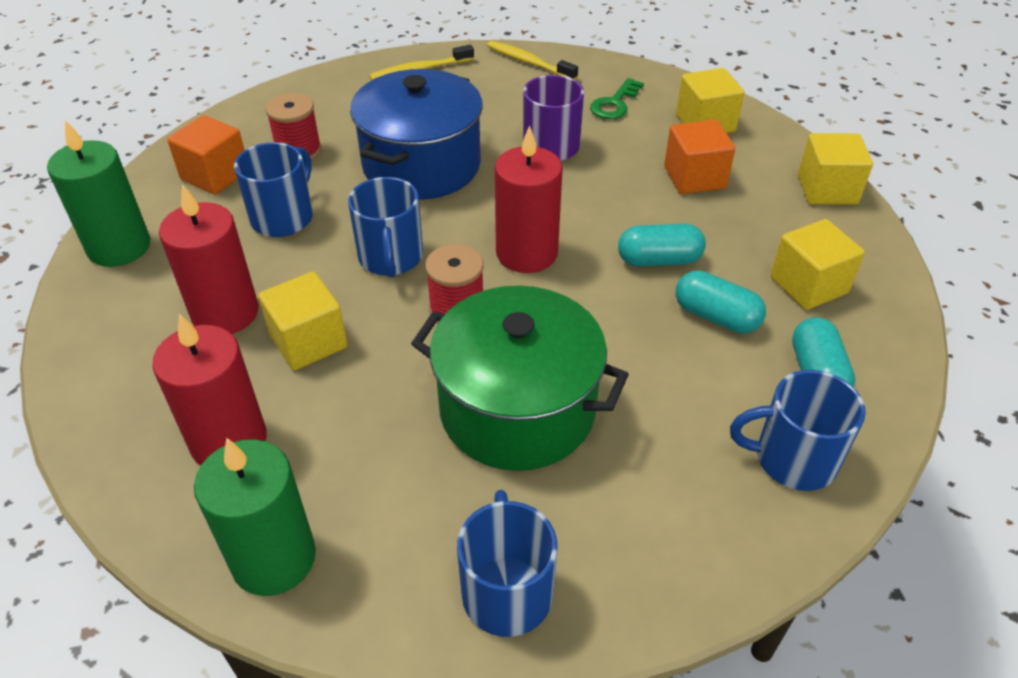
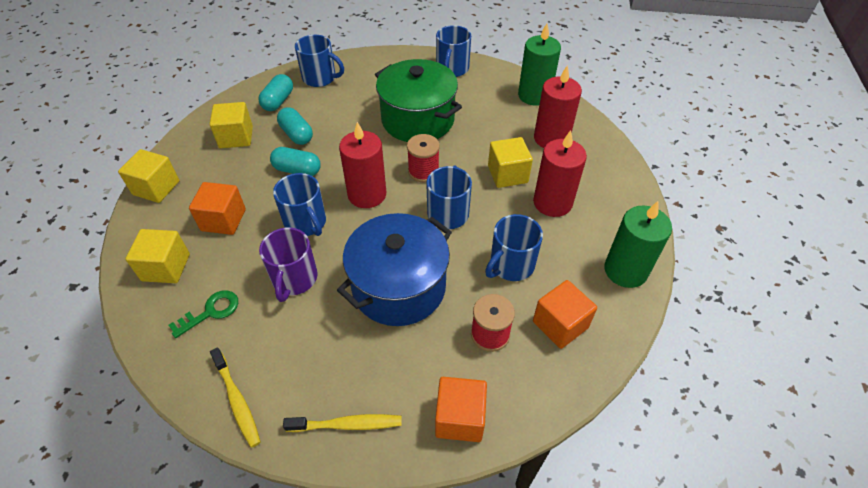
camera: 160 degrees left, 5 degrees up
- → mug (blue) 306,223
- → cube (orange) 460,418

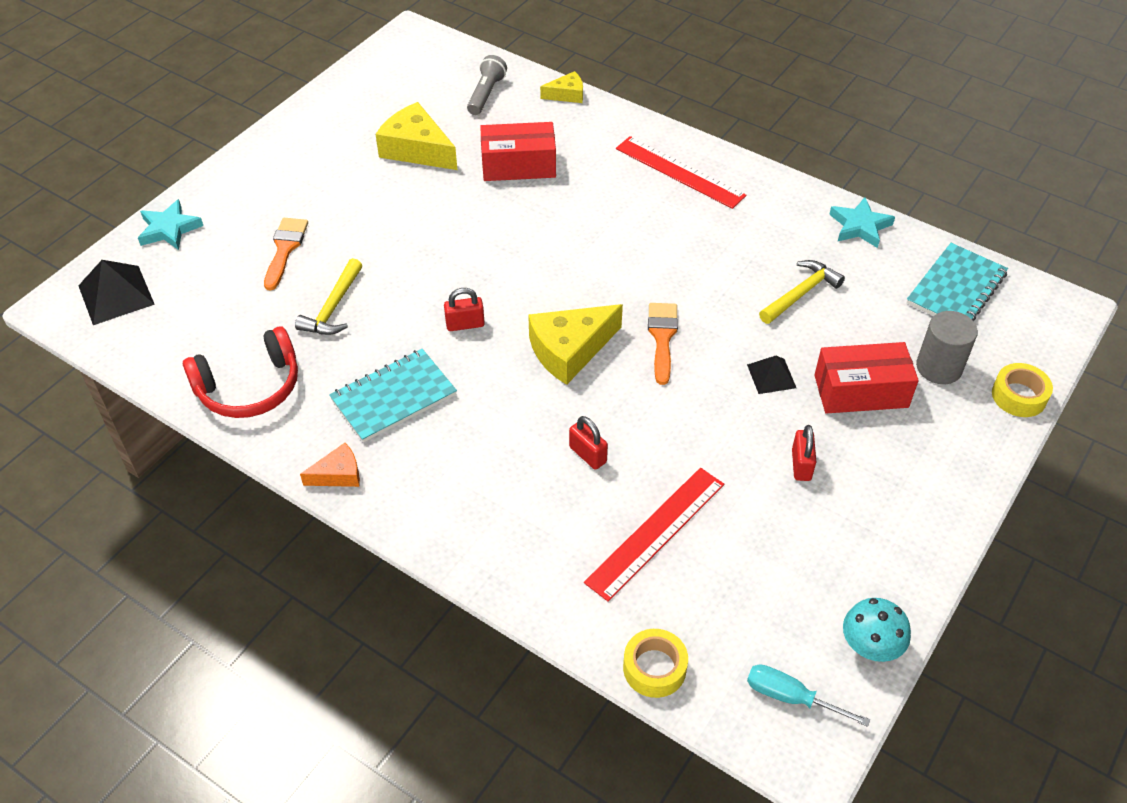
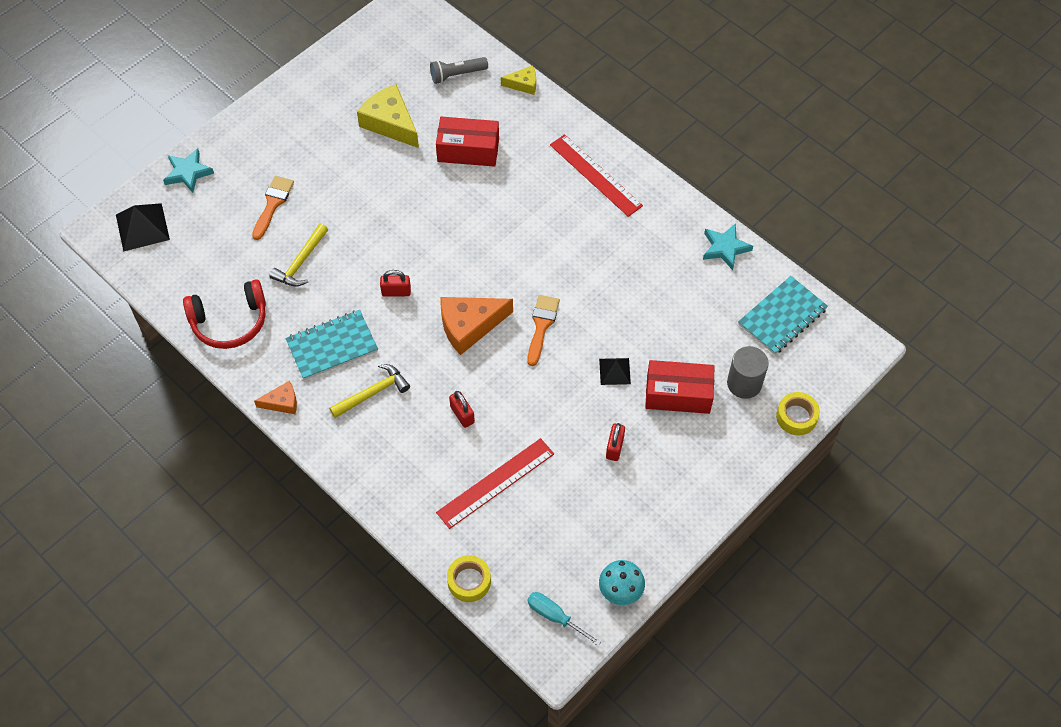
camera: 10 degrees right, 10 degrees up
flashlight (grey) 486,94 → flashlight (grey) 457,75, 135 degrees counterclockwise
hammer (yellow) 800,294 → hammer (yellow) 372,393, shifted
cheese (yellow) 569,350 → cheese (orange) 469,326

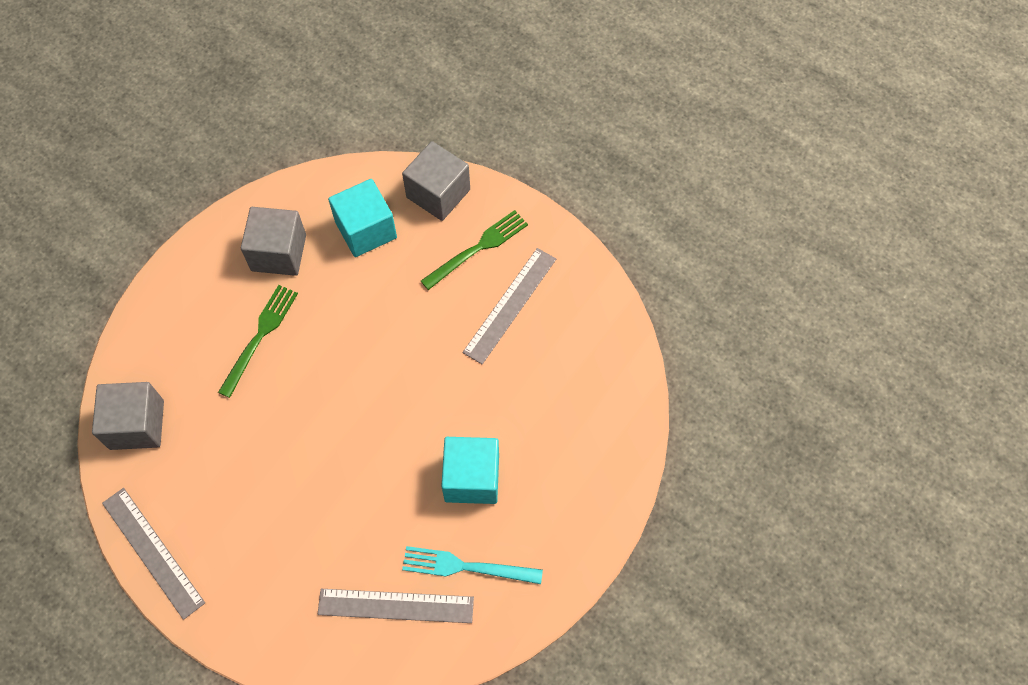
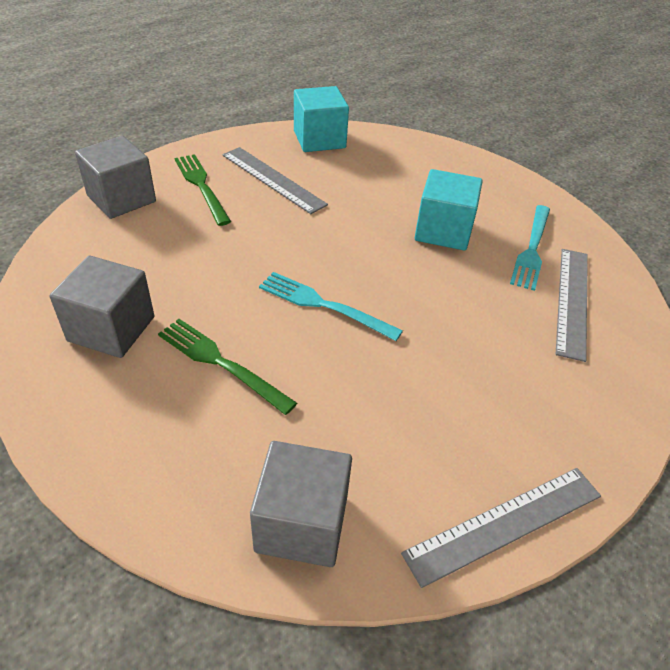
camera: 80 degrees left, 20 degrees down
cube (turquoise) 366,230 → cube (turquoise) 319,139, shifted
- → fork (turquoise) 322,305

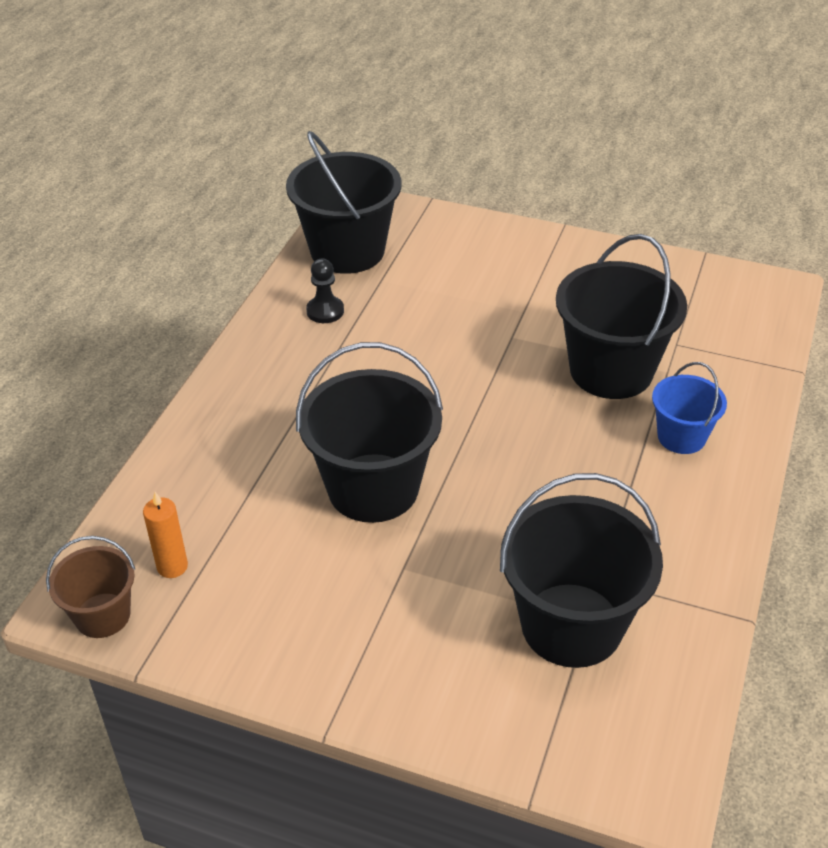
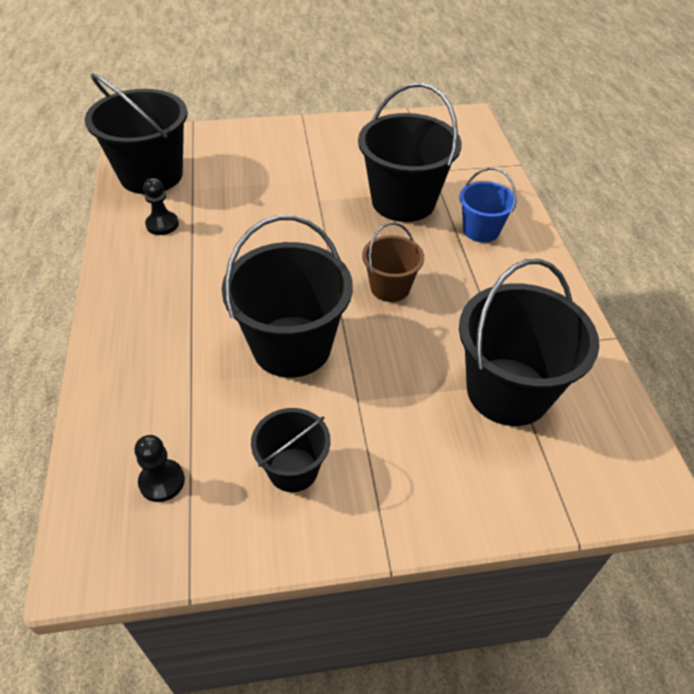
camera: 30 degrees left, 5 degrees up
candle (orange) 172,566 → pawn (black) 162,481
bucket (brown) 102,615 → bucket (brown) 390,287, shifted
- → bucket (black) 293,469

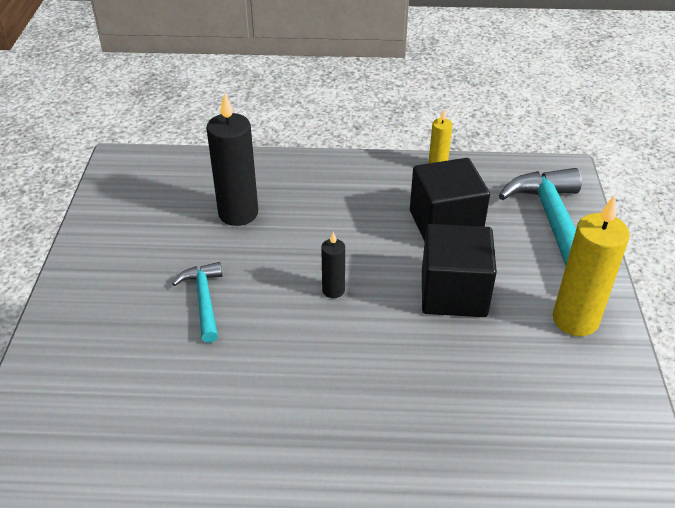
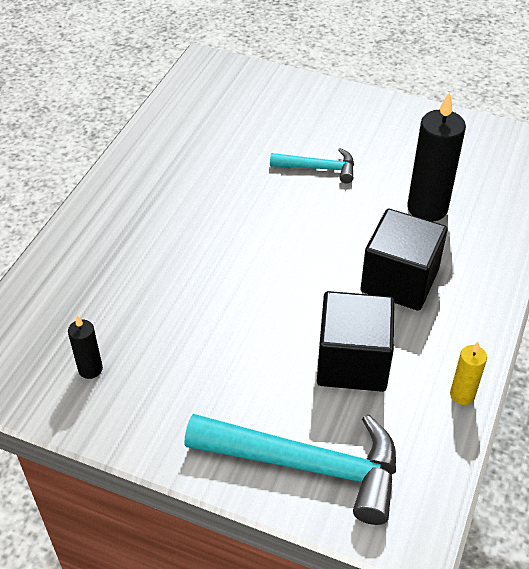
camera: 110 degrees right, 5 degrees up
candle (yellow) 575,320 → -
cube (black) 453,293 → cube (black) 399,280, shifted
candle (black) 333,290 → candle (black) 90,369, shifted

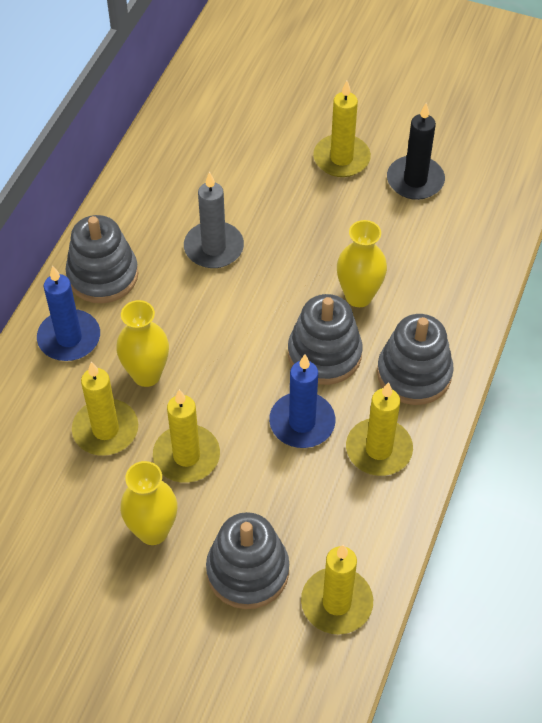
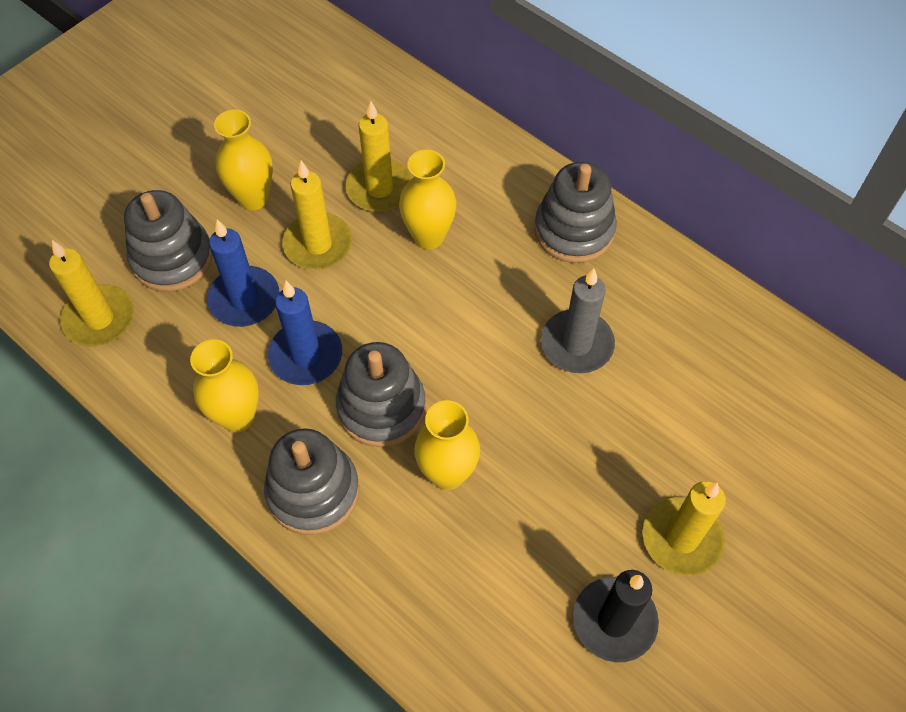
camera: 110 degrees right, 5 degrees up
candle (blue) 69,338 → candle (blue) 244,299, shifted
candle (yellow) 378,449 → vase (yellow) 237,417

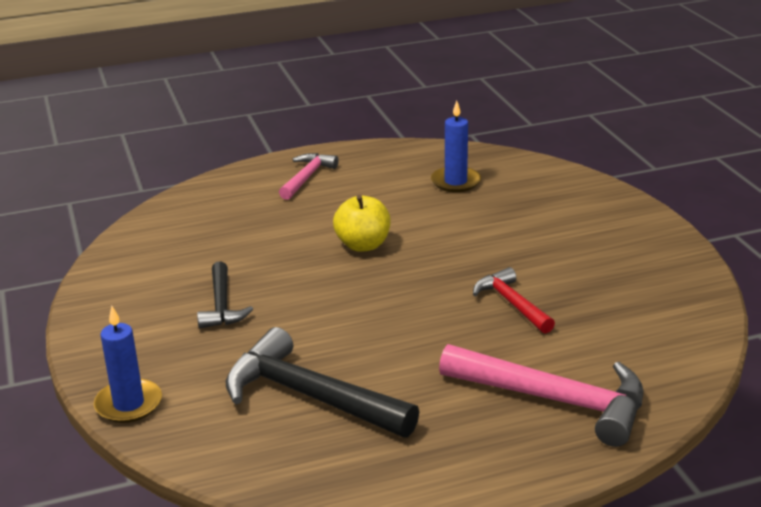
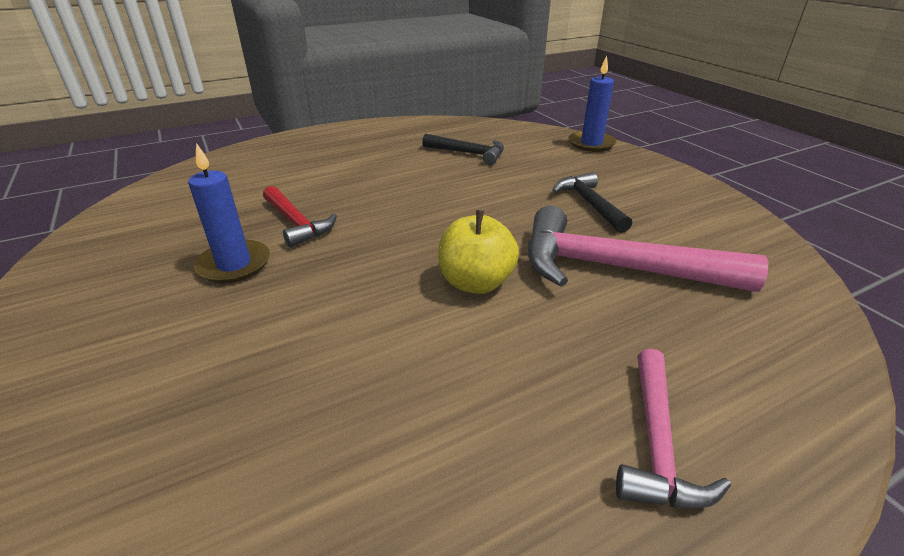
camera: 170 degrees right, 5 degrees up
candle (blue) 455,182 → candle (blue) 234,264, shifted
hammer (black) 310,396 → hammer (black) 468,153, x0.57
hammer (pink) 554,400 → hammer (pink) 616,268, shifted

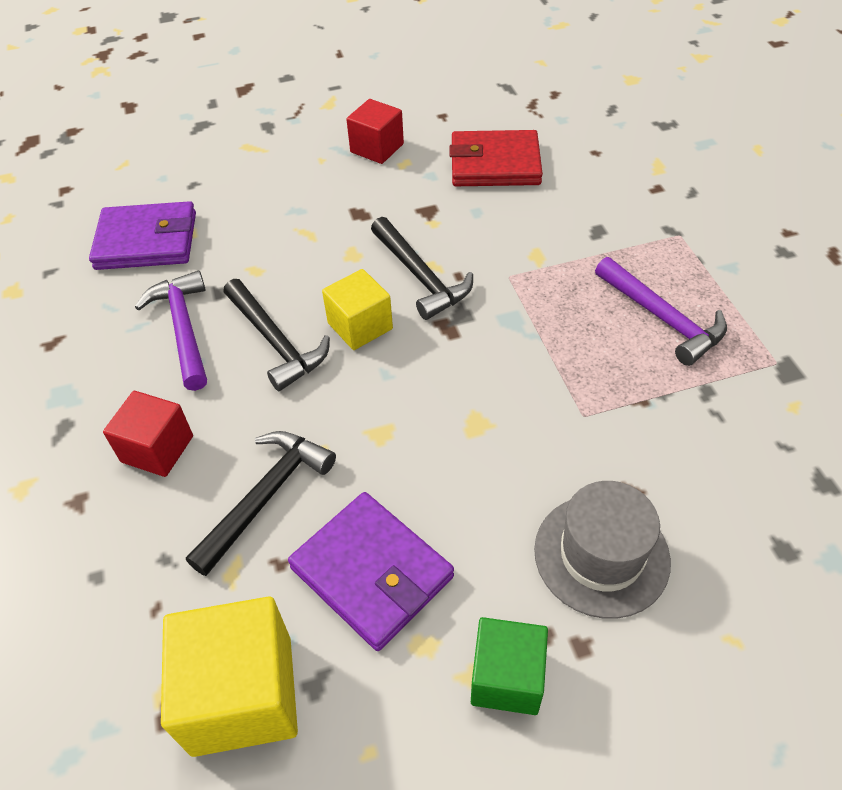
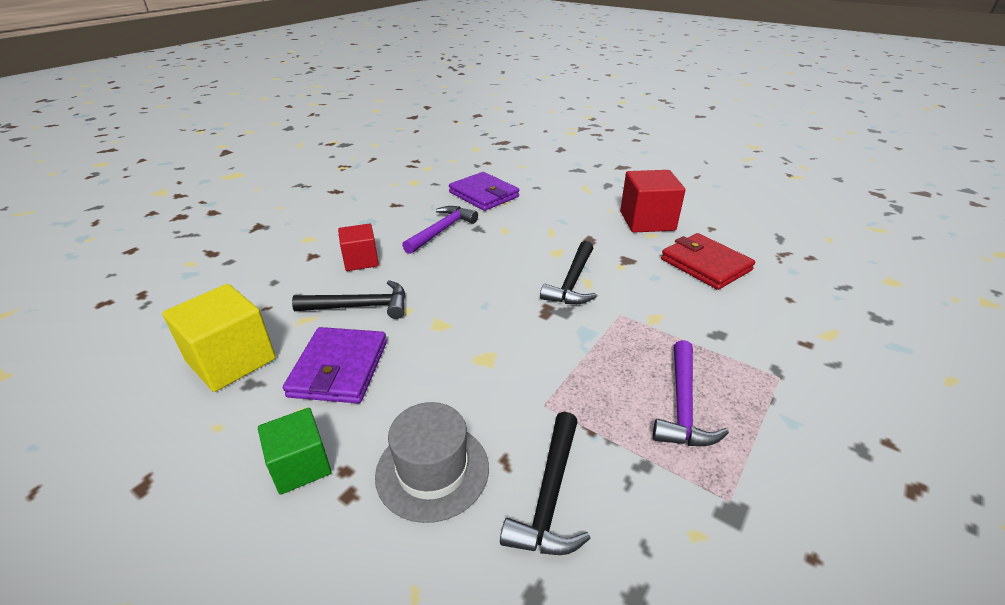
camera: 50 degrees right, 15 degrees down
cube (red) 377,148 → cube (red) 647,221, x1.57
cube (yellow) 360,326 → -
hammer (black) 275,342 → hammer (black) 549,495, shifted

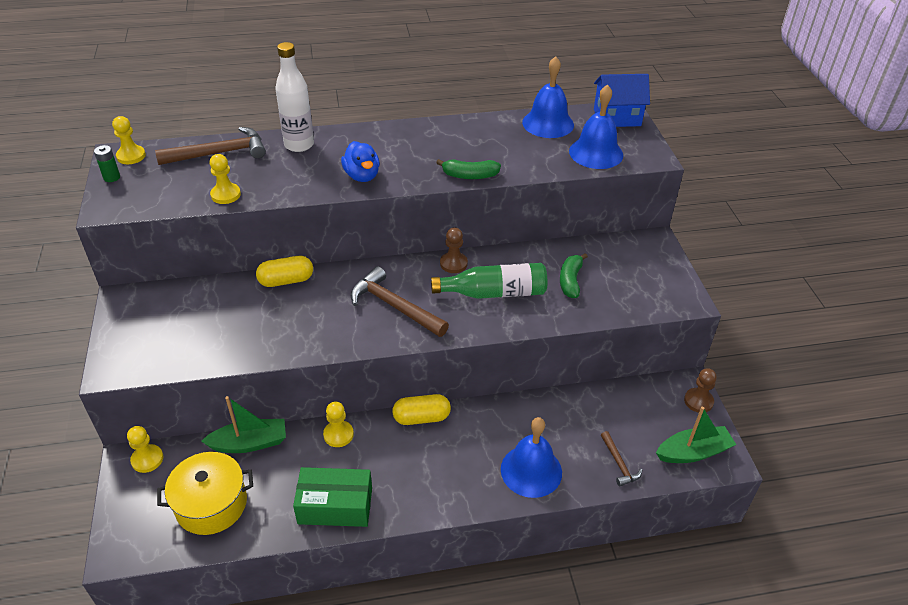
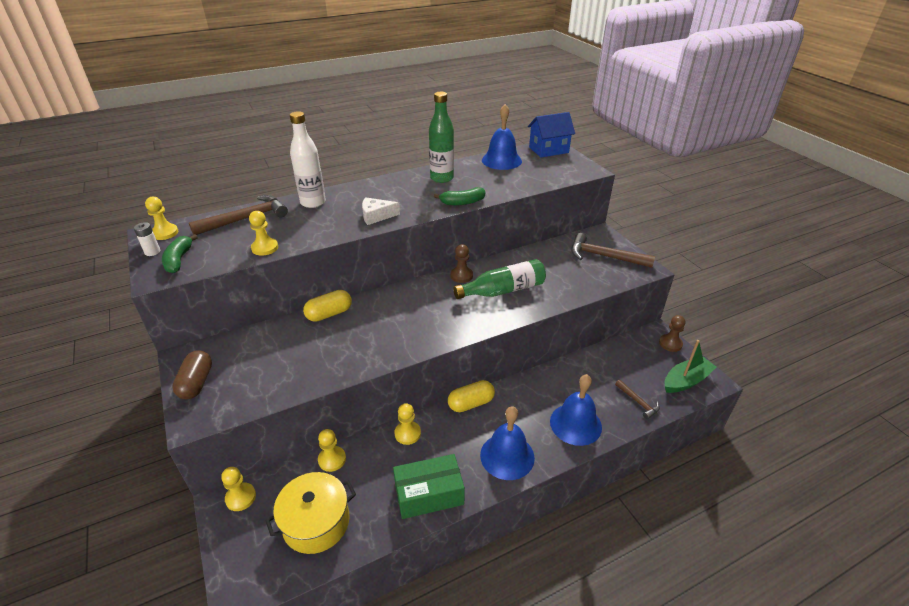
camera: 15 degrees left, 5 degrees down
bell (blue) 596,153 → bell (blue) 507,456, shifted
duck (blue) 362,176 → cheese (white) 376,216
battery (green) 111,177 → battery (white) 152,252
banana (green) 570,281 → banana (green) 179,260, shifted
hammer (brown) 394,306 → hammer (brown) 604,256, shifted
boat (green) 249,443 → pawn (yellow) 332,459
- → bottle (green) 442,178
- → capsule (brown) 196,383

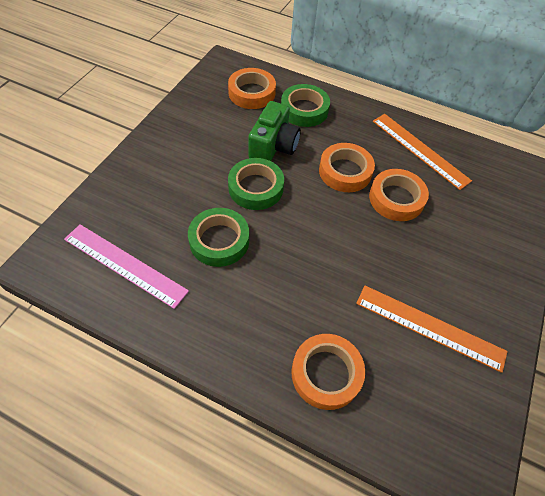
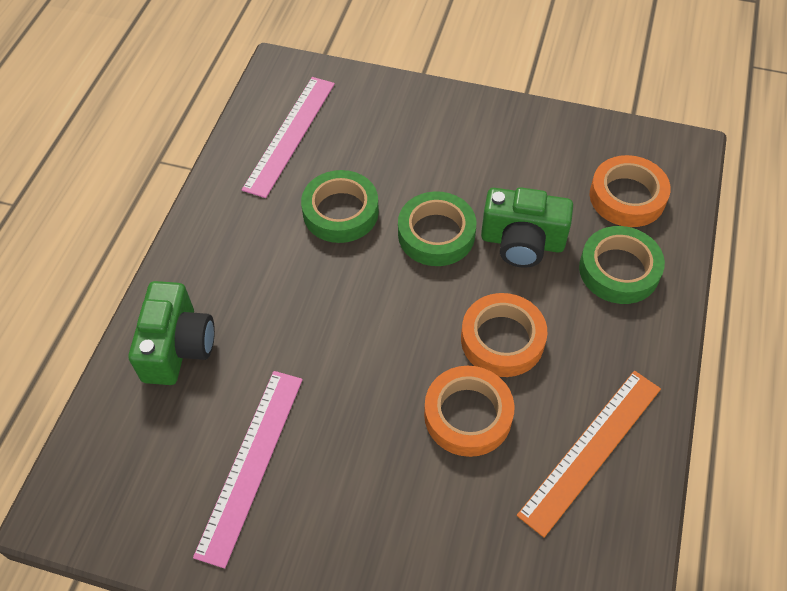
camera: 85 degrees right, 0 degrees up
ruler (orange) 429,327 → ruler (pink) 251,464
tape (orange) 326,373 → camera (green) 177,347

